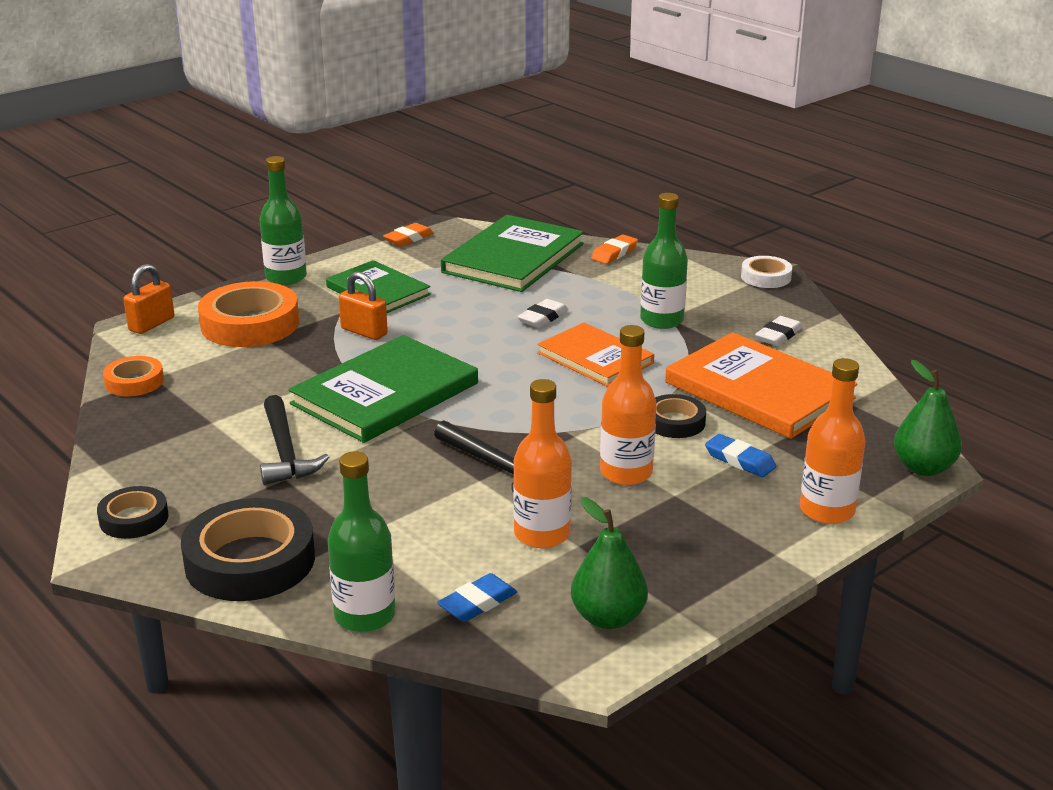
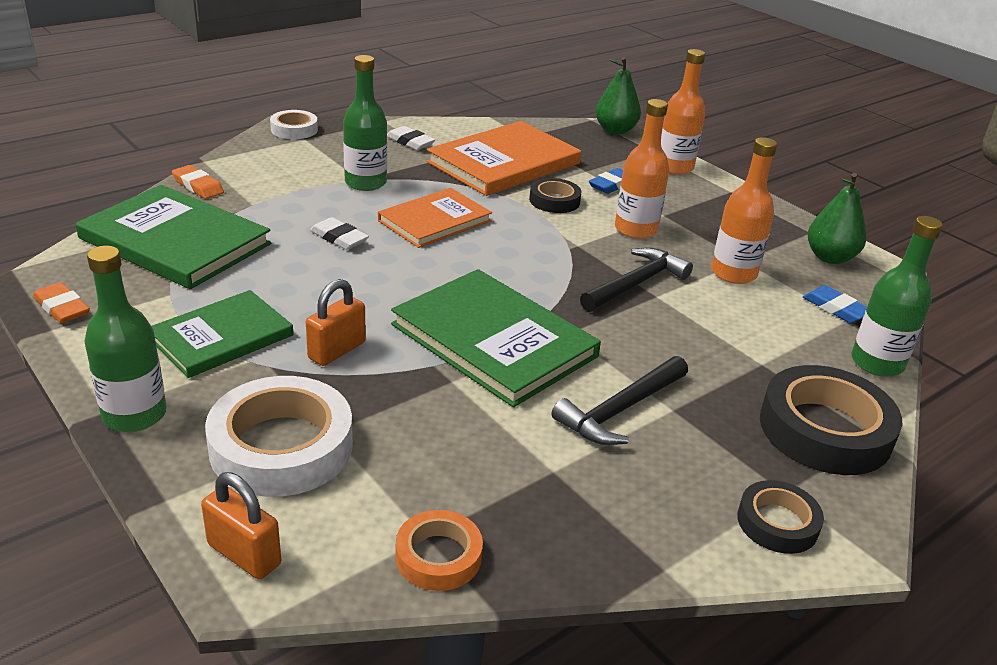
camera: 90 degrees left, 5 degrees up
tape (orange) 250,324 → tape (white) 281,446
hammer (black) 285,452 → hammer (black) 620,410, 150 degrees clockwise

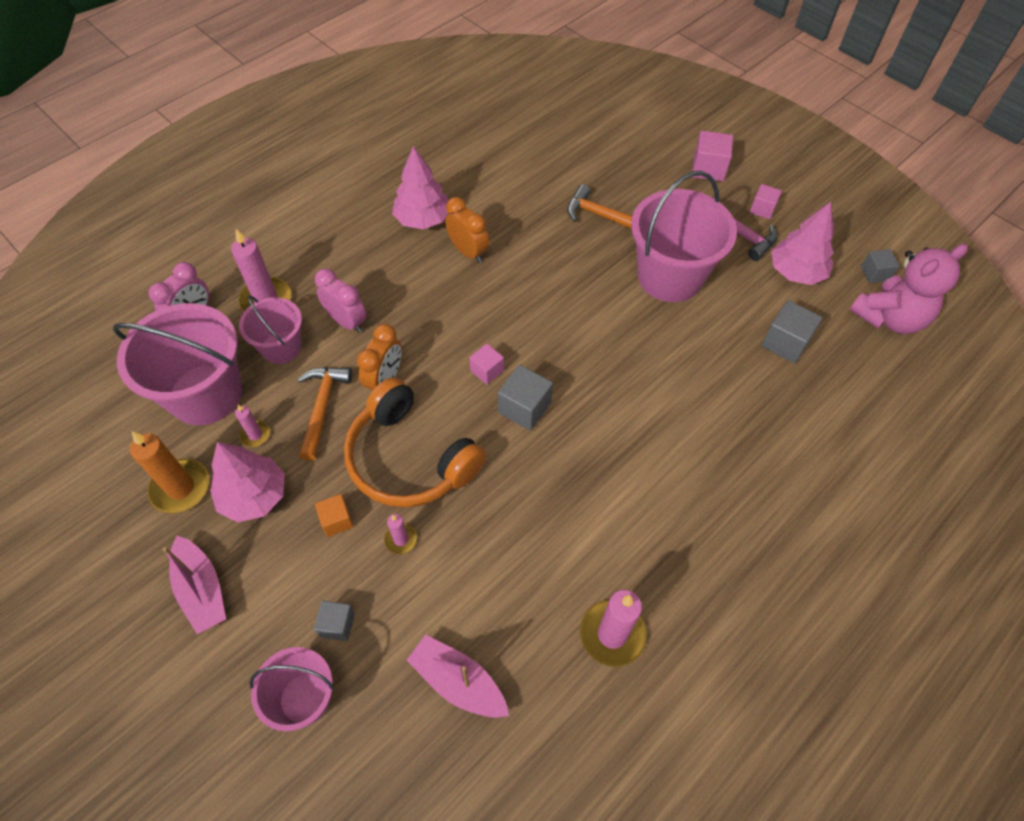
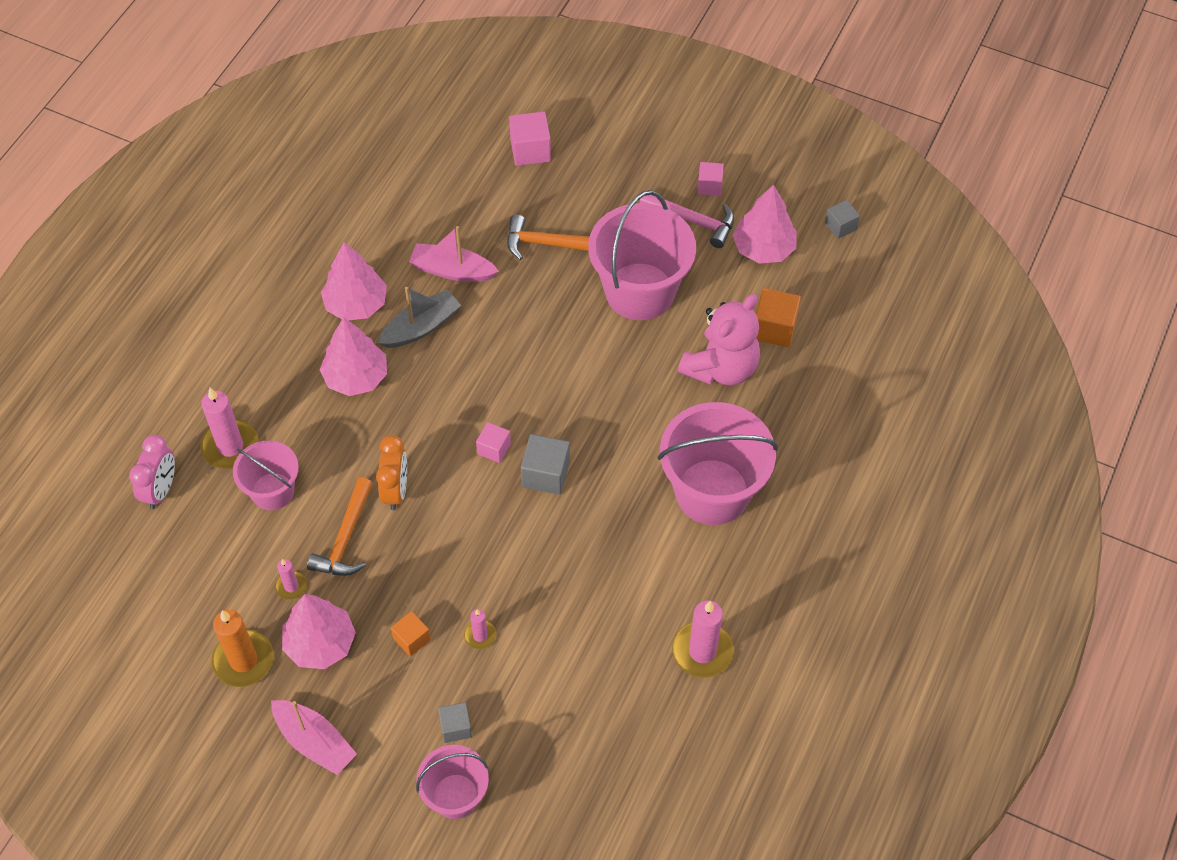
camera: 20 degrees left, 0 degrees up
cube (pink) 708,168 → cube (pink) 530,150, shifted
clock (orange) 468,252 → boat (grey) 421,327
teddy bear (pink) 889,318 → teddy bear (pink) 721,368, shifted
clock (pink) 347,322 → -
cube (grey) 785,343 → cube (orange) 774,328
bucket (pink) 206,394 → bucket (pink) 712,492, shifted
hammer (orange) 322,407 → hammer (orange) 345,538, 150 degrees counterclockwise
headphones (orange) 410,458 → -
boat (pink) 458,682 → boat (pink) 452,270, shifted
- → tree (pink) 356,377

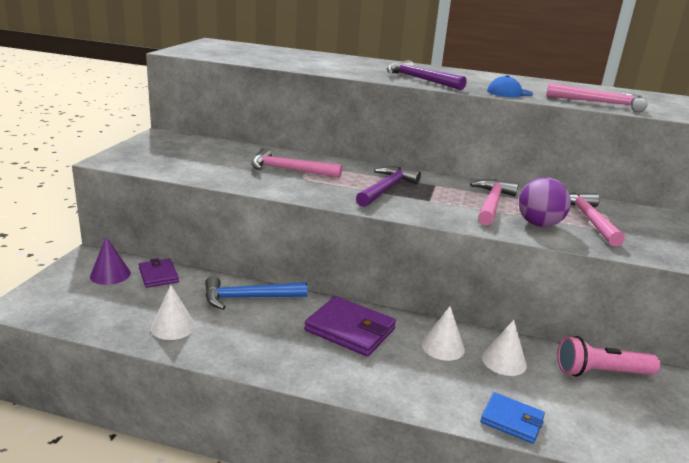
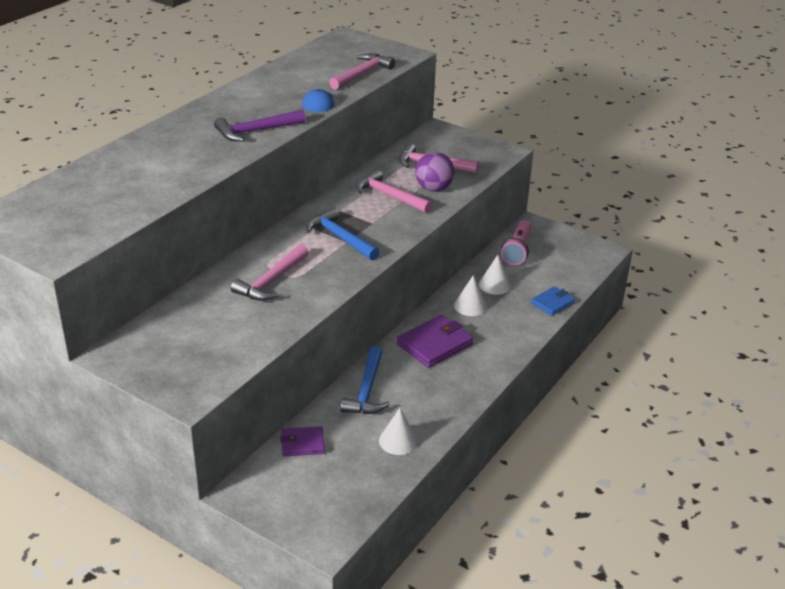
camera: 70 degrees left, 10 degrees up
hammer (purple) 386,189 → hammer (blue) 340,238
cone (purple) 110,274 → -

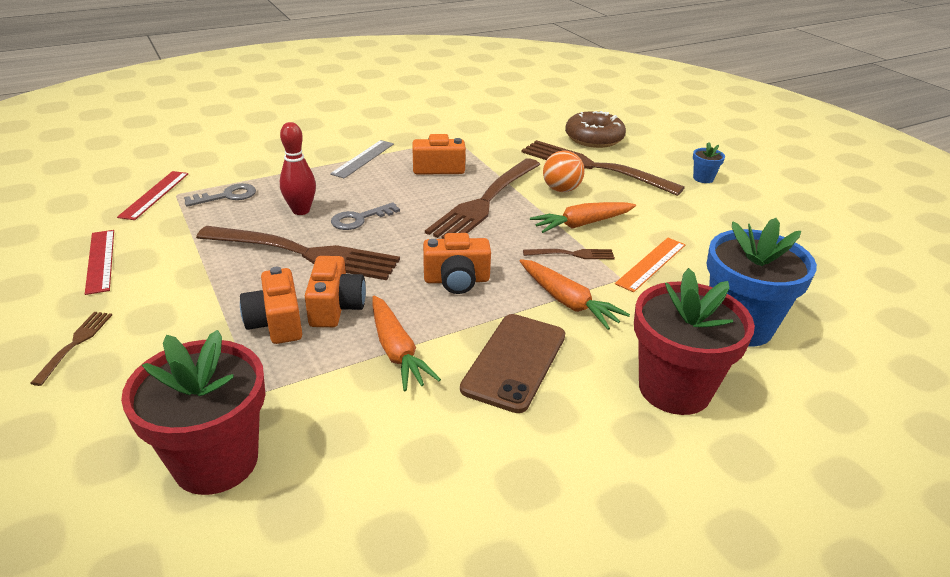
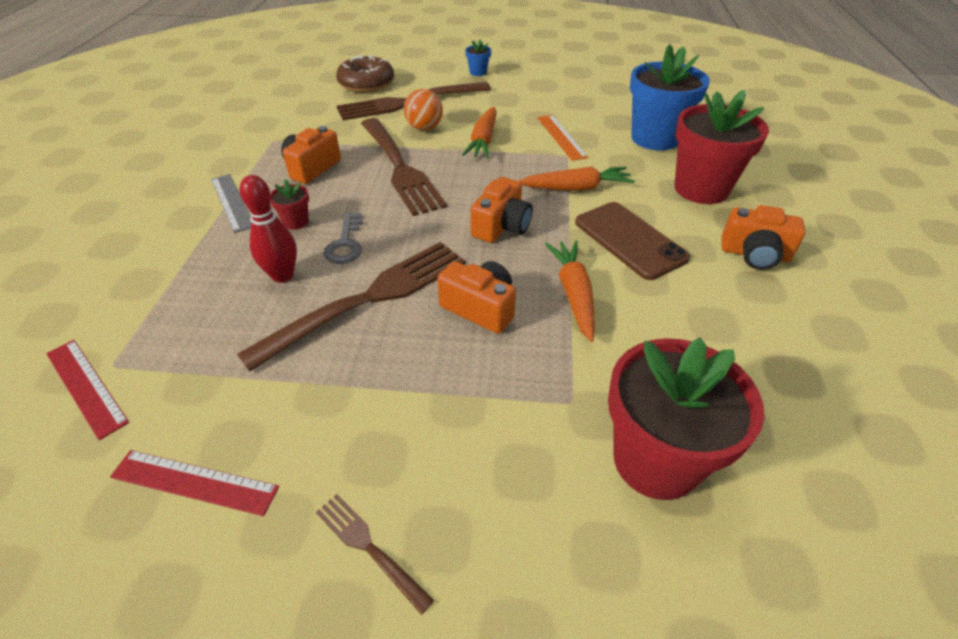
camera: 55 degrees left, 10 degrees up
key (grey) 227,196 → -
fork (brown) 572,254 → -
camera (orange) 276,323 → camera (orange) 754,254, shifted
carrot (orange) 397,351 → carrot (orange) 573,294, 105 degrees counterclockwise
- → flower pot (red) 296,222

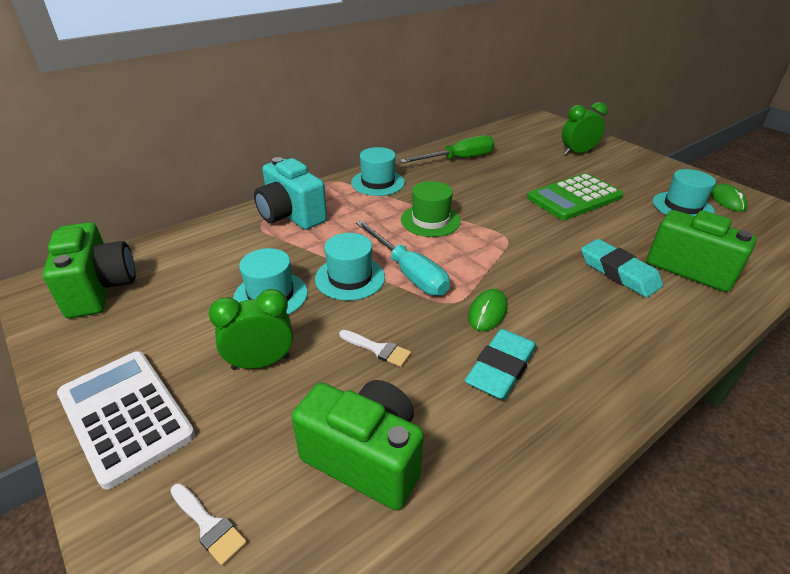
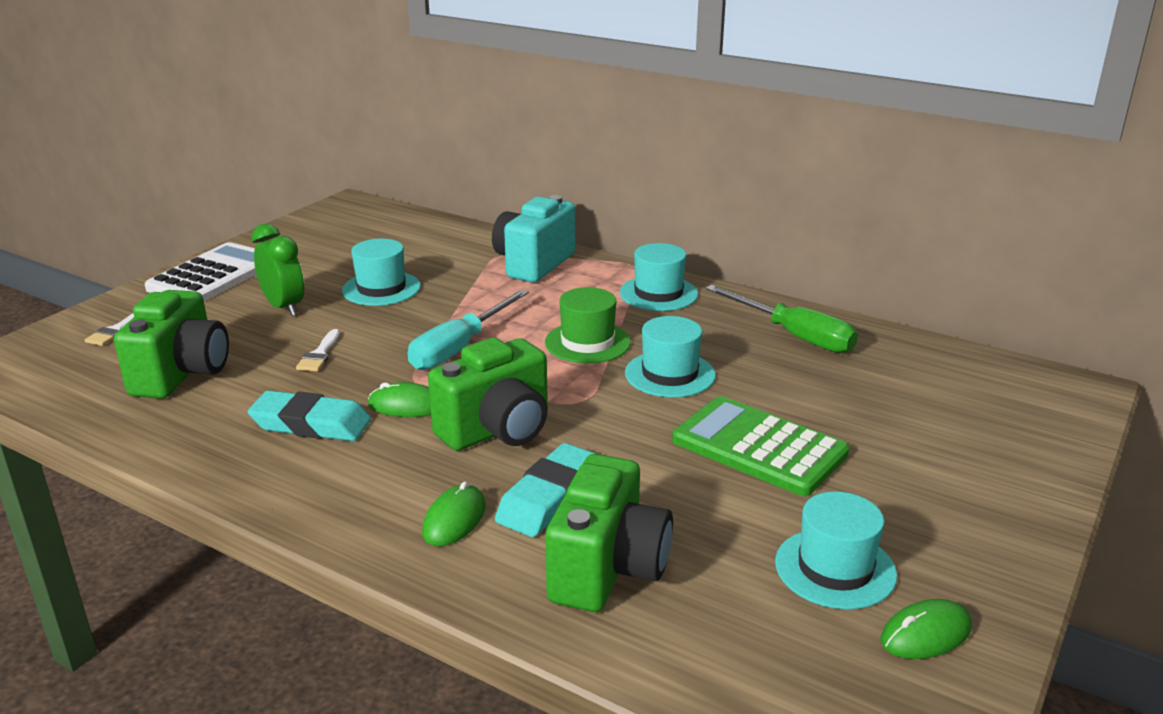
camera: 70 degrees right, 10 degrees down
clock (green) 577,153 → -
camera (green) 100,289 → camera (green) 497,430, shifted
hat (turquoise) 350,278 → hat (turquoise) 670,374, shifted
- → mouse (green) 454,519

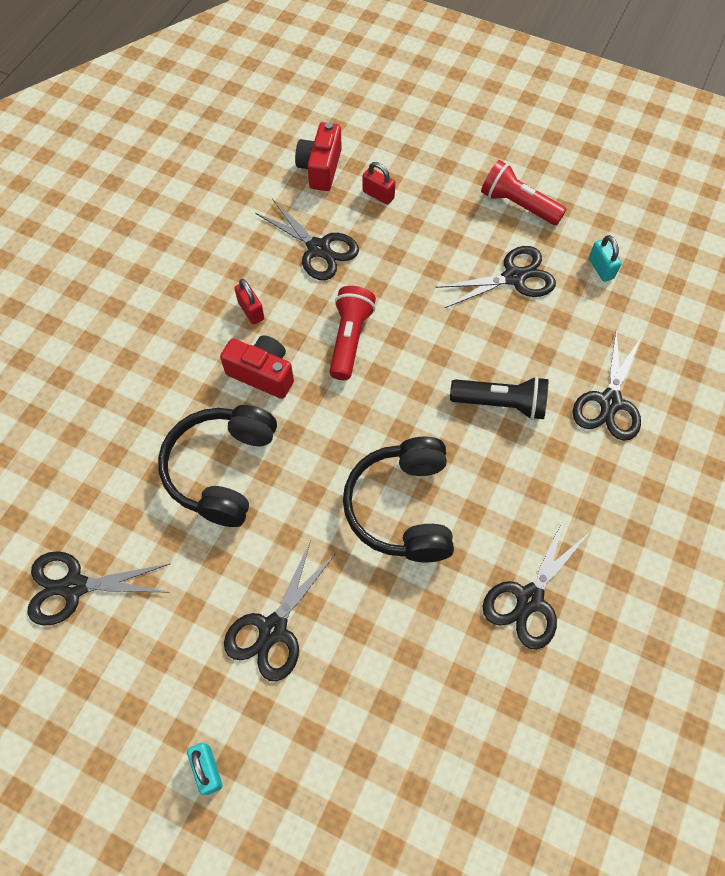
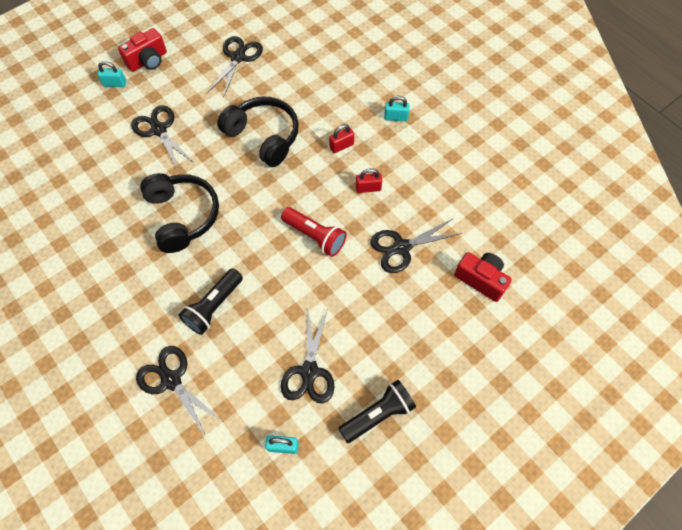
camera: 115 degrees right, 0 degrees up
flashlight (red) 518,205 → flashlight (black) 378,414
padlock (red) 378,195 → padlock (red) 341,146, shifted
camera (red) 262,374 → camera (red) 148,61, shifted
headphones (black) 402,508 → headphones (black) 182,216, 45 degrees clockwise
scissors (black) 529,599 → -
- → padlock (turquoise) 396,117

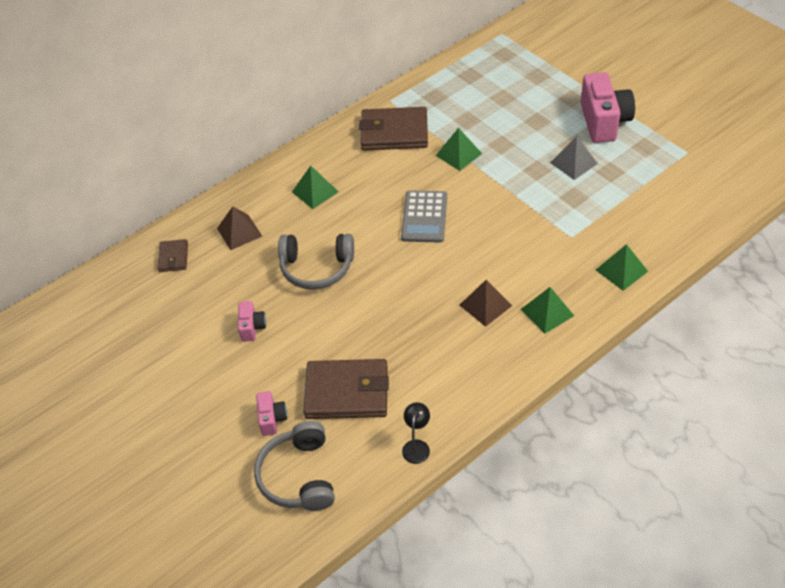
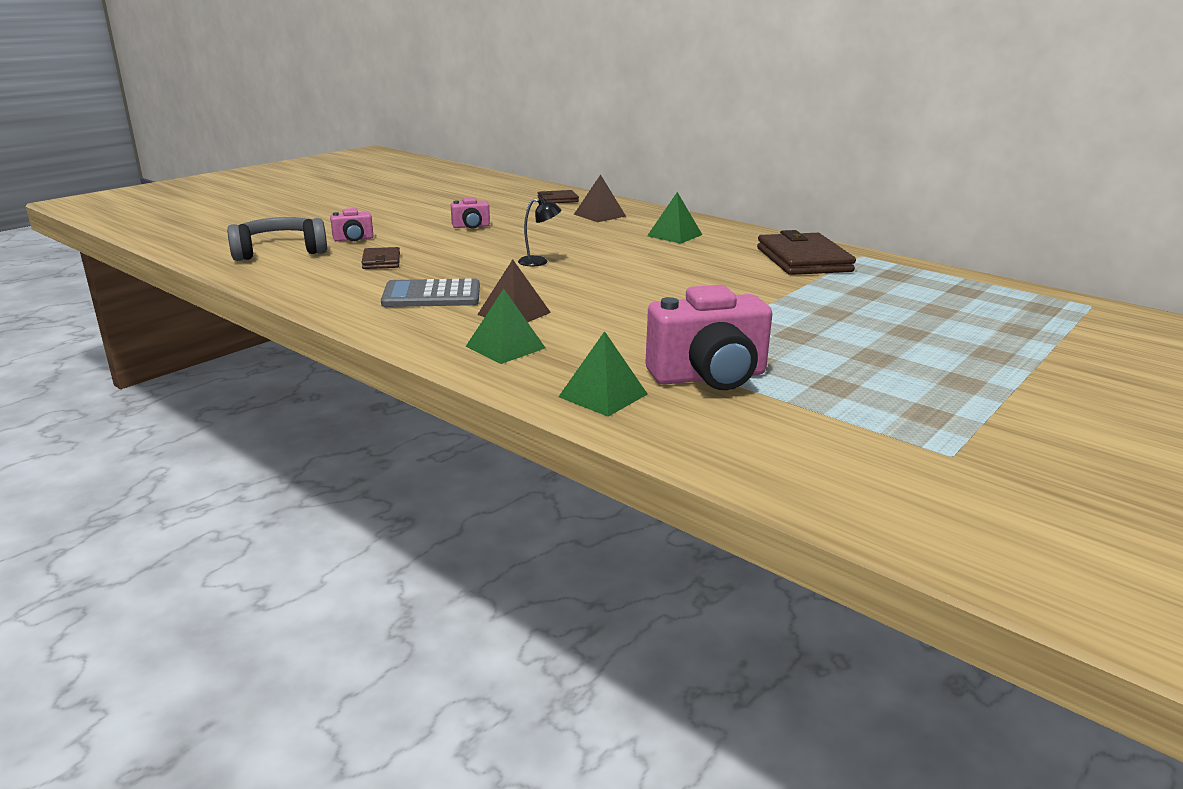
camera: 75 degrees right, 25 degrees down
camera (pink) 604,122 → camera (pink) 709,377, shifted
pyramid (green) 458,154 → -
pyramid (grey) 573,163 → -
calculator (grey) 424,217 → calculator (grey) 431,295, shifted
headphones (grey) 317,268 → -
wallet (brown) 347,392 → wallet (brown) 381,261, x0.51
lamp (black) 417,446 → lamp (black) 539,262, shifted

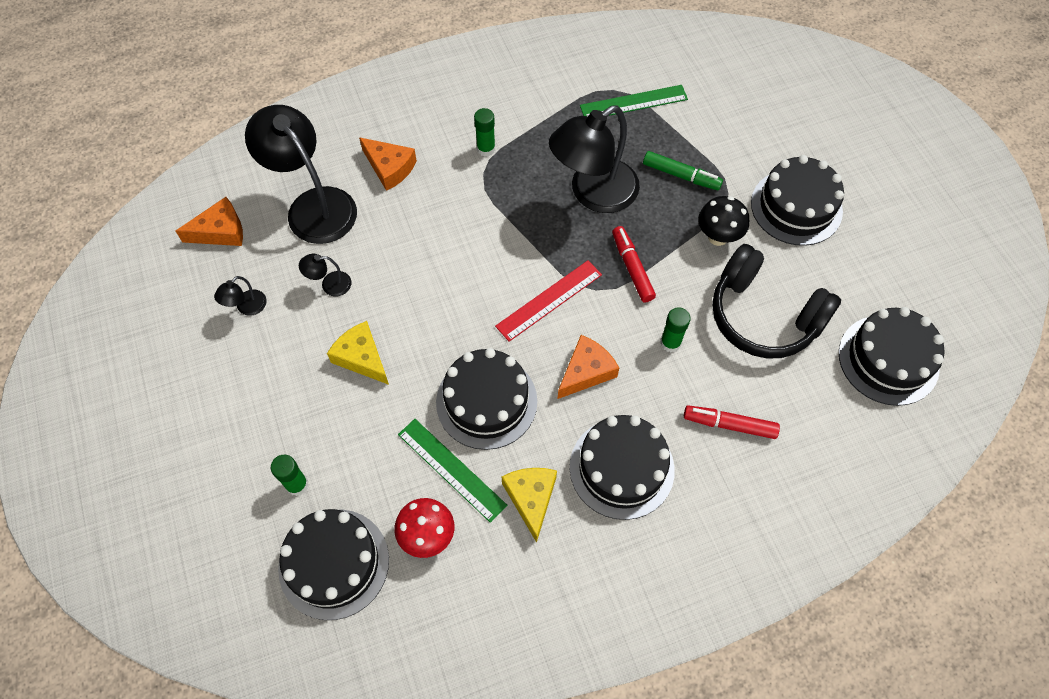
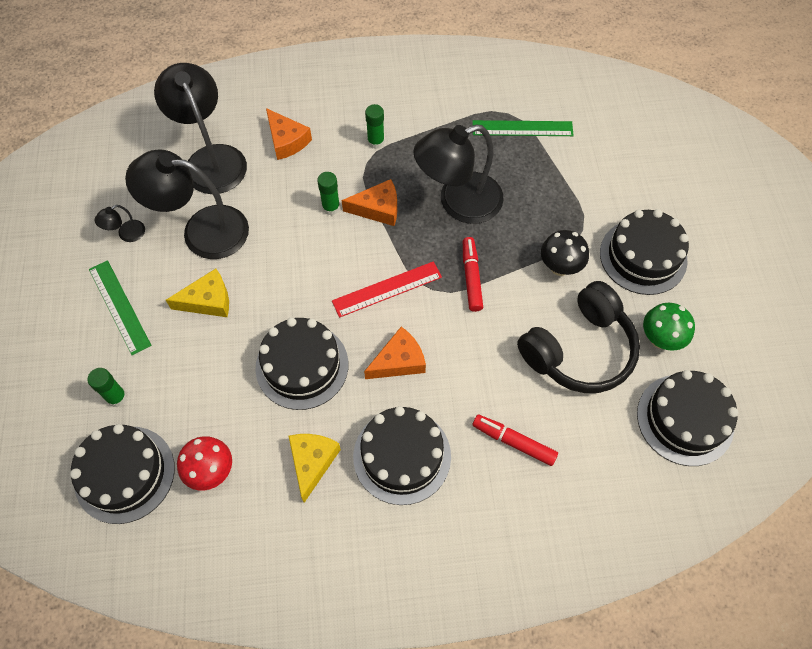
camera: 15 degrees right, 0 degrees up
marker (green) 681,175 → -
cheese (orange) 220,231 → cheese (orange) 377,209, shifted
headphones (black) 763,315 → headphones (black) 579,349, 90 degrees counterclockwise
lamp (black) 330,284 → lamp (black) 202,231, x2.43
glue stick (green) 670,343 → glue stick (green) 331,207, shifted
cheese (yellow) 362,357 → cheese (yellow) 208,301, 105 degrees clockwise
ruler (green) 451,469 → ruler (green) 119,306, shifted
- → mushroom (green) 660,339

